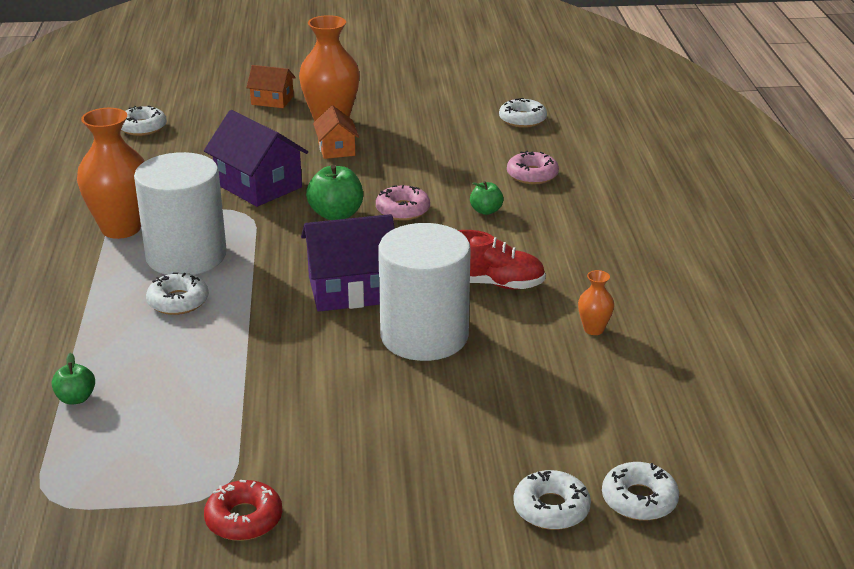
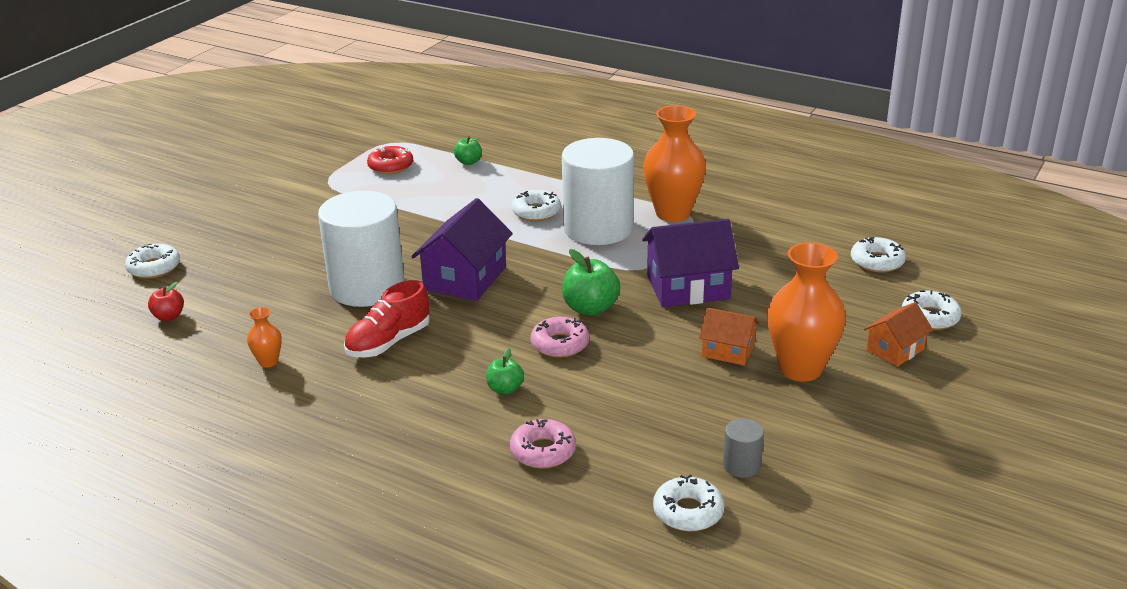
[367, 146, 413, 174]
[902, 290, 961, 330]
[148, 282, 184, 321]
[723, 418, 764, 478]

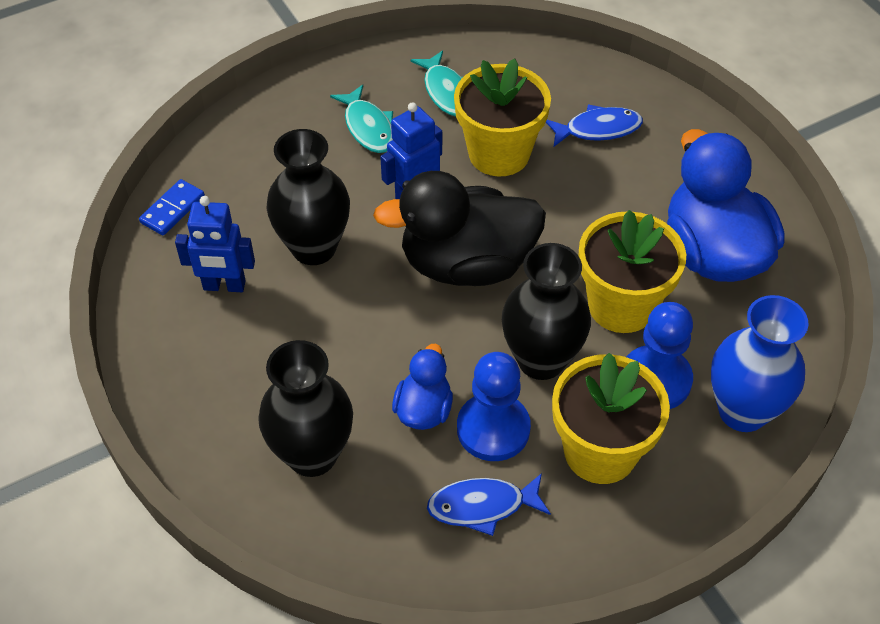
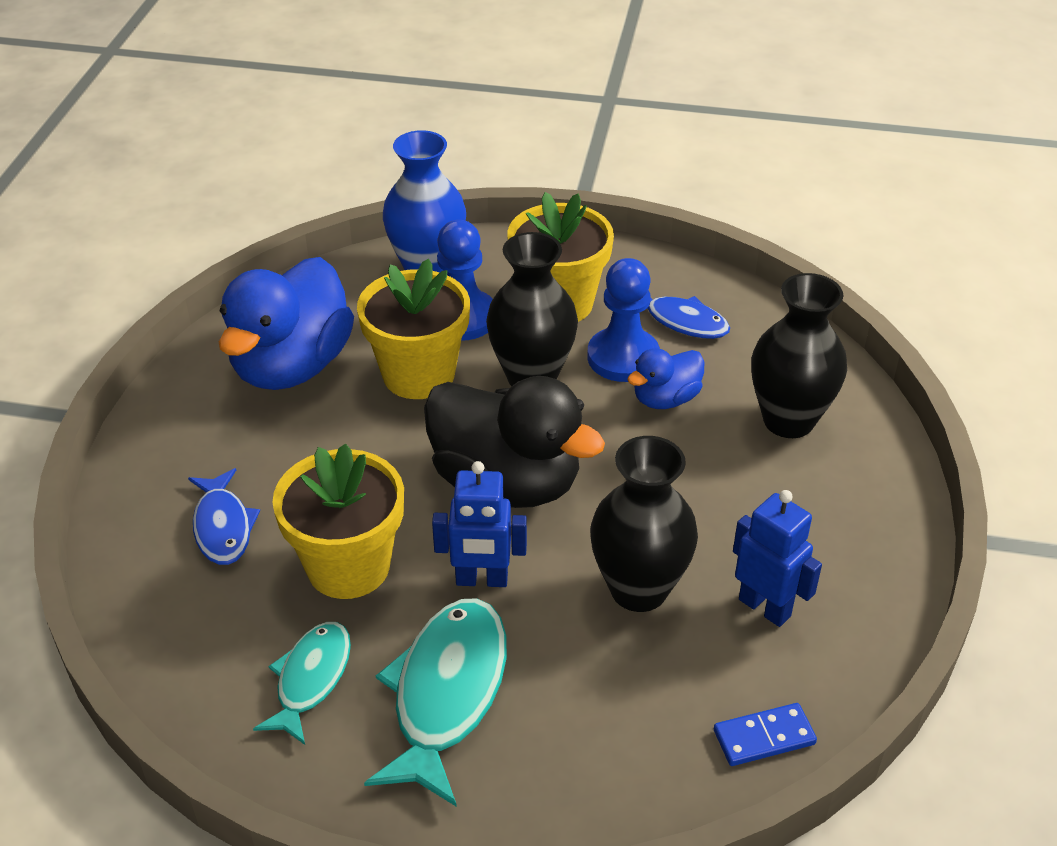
[364, 598, 507, 807]
[188, 468, 260, 565]

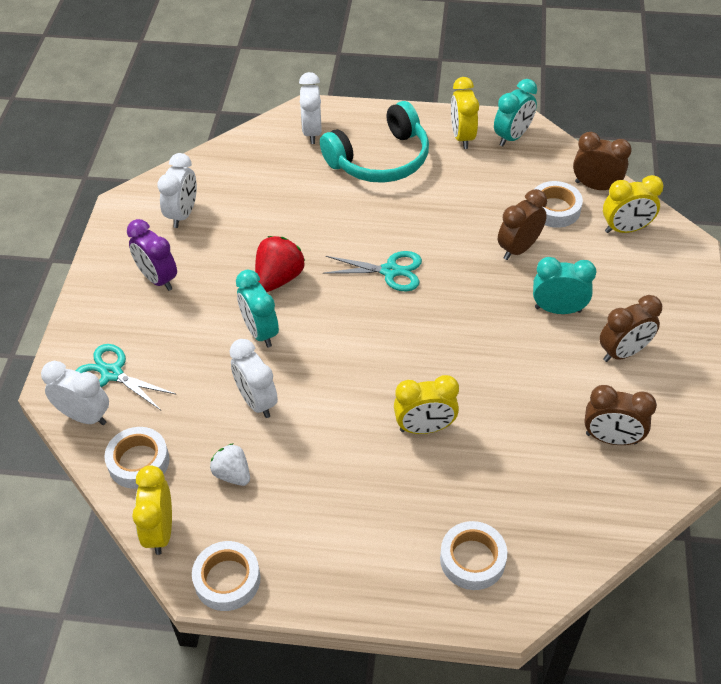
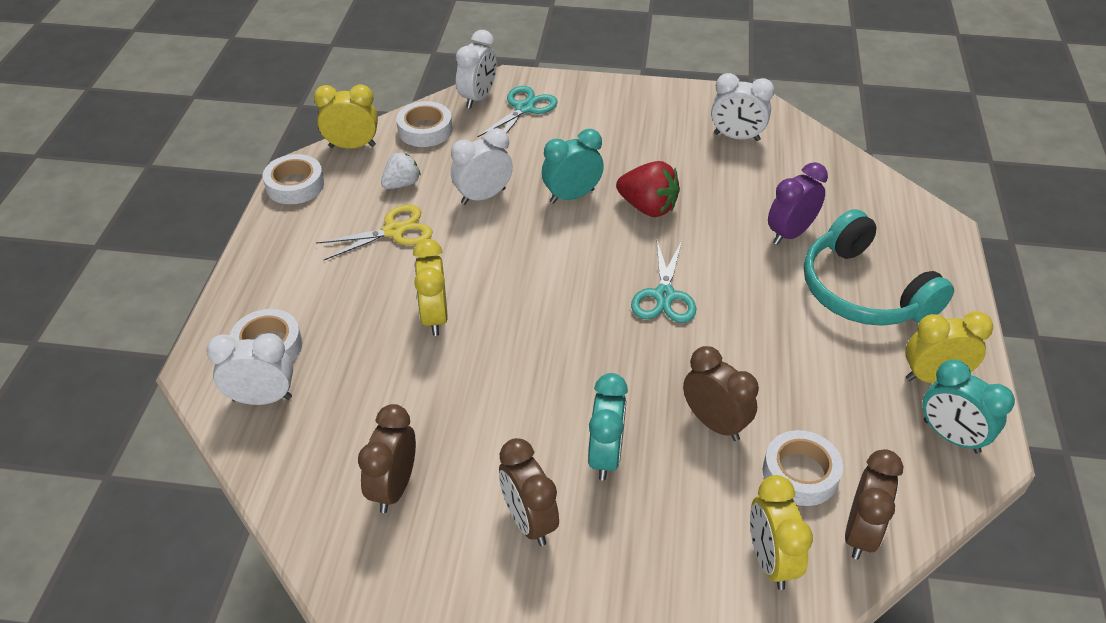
[768, 162, 828, 245]
[206, 333, 293, 405]
[316, 205, 433, 260]

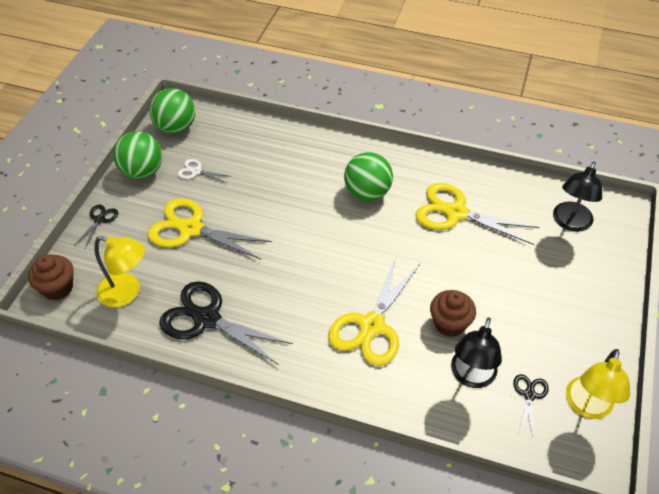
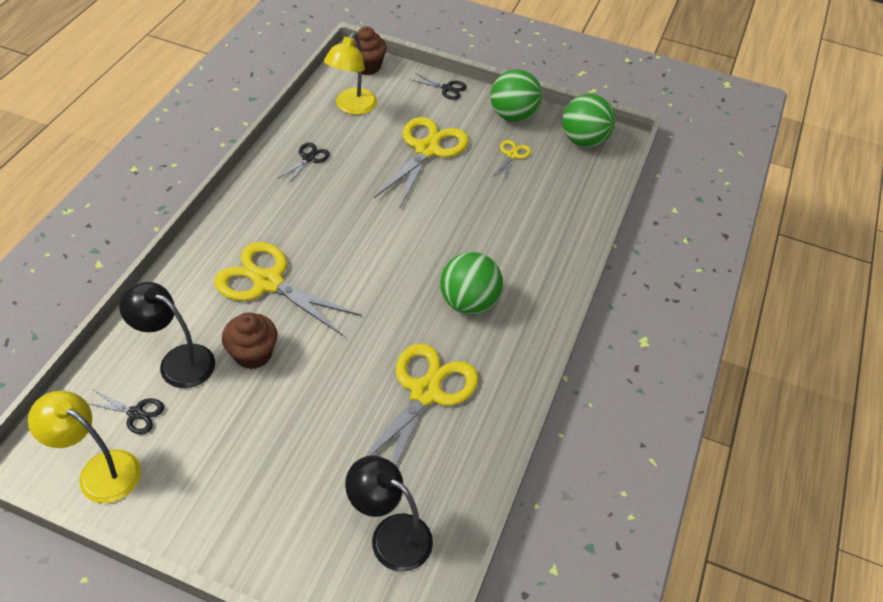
[277, 142, 330, 184]
[492, 140, 531, 182]

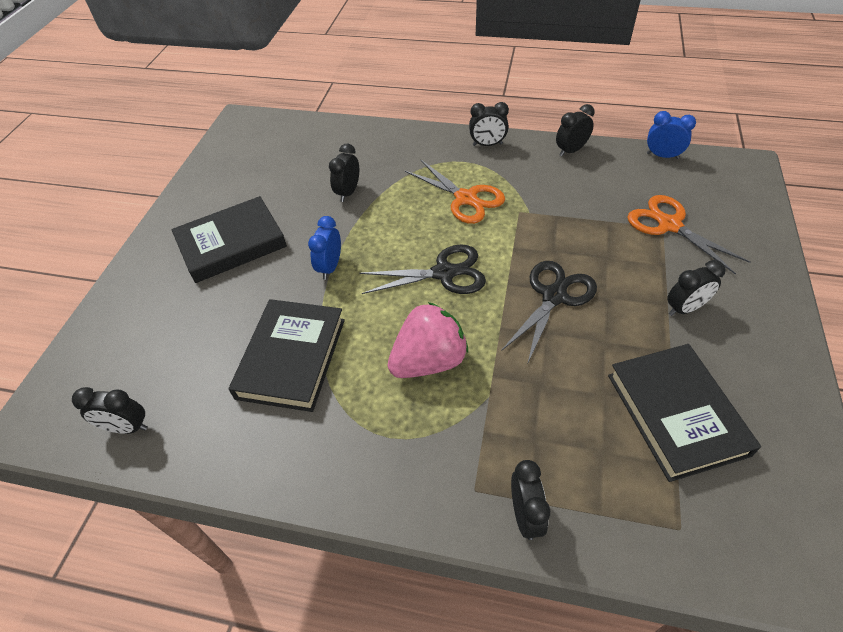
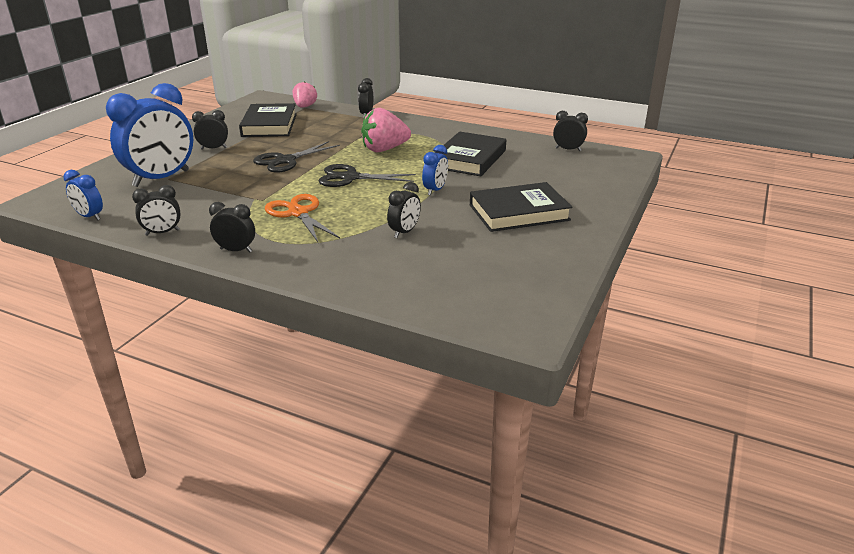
[106, 83, 193, 187]
[293, 81, 317, 108]

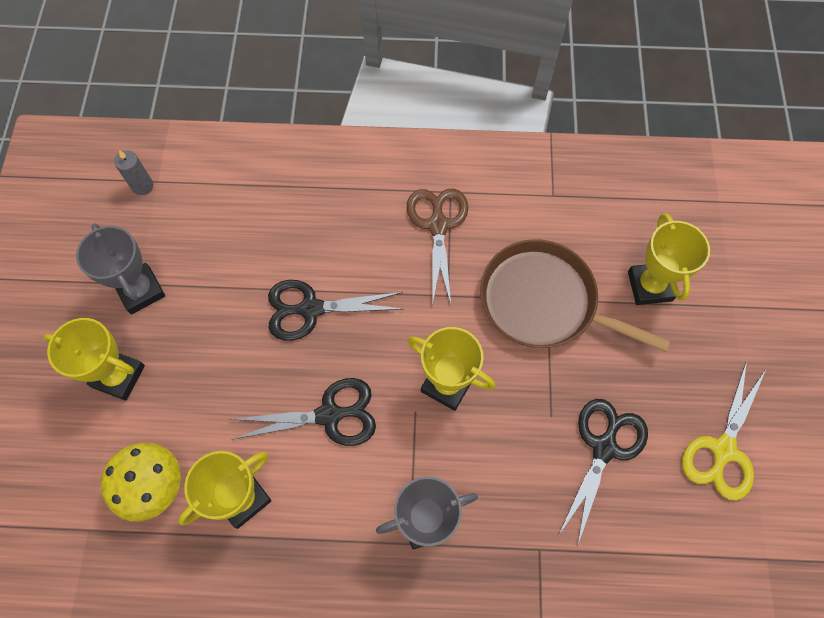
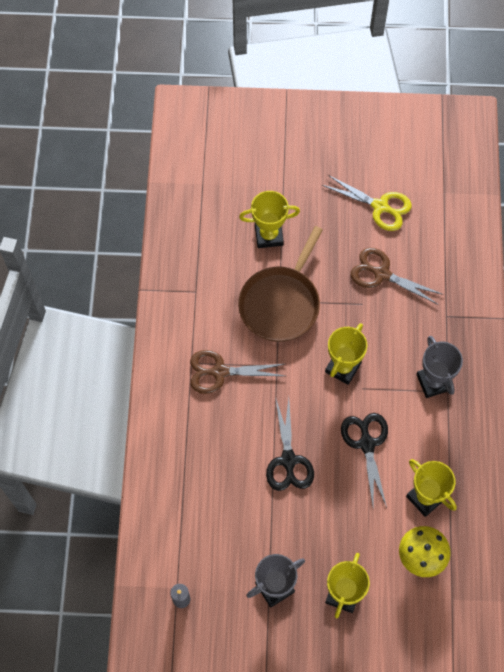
[351, 248, 444, 305]

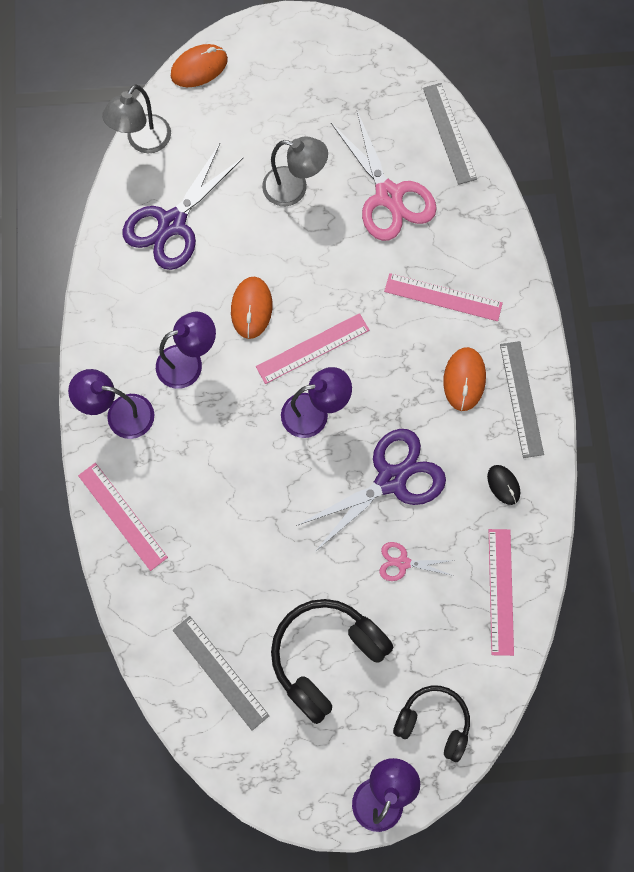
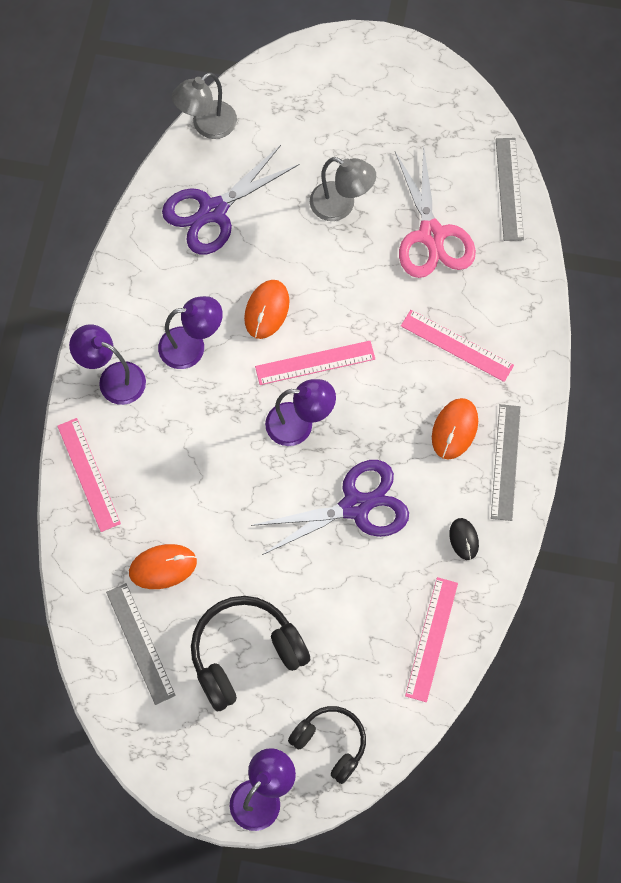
[129, 544, 197, 589]
[379, 542, 455, 581] (first image)

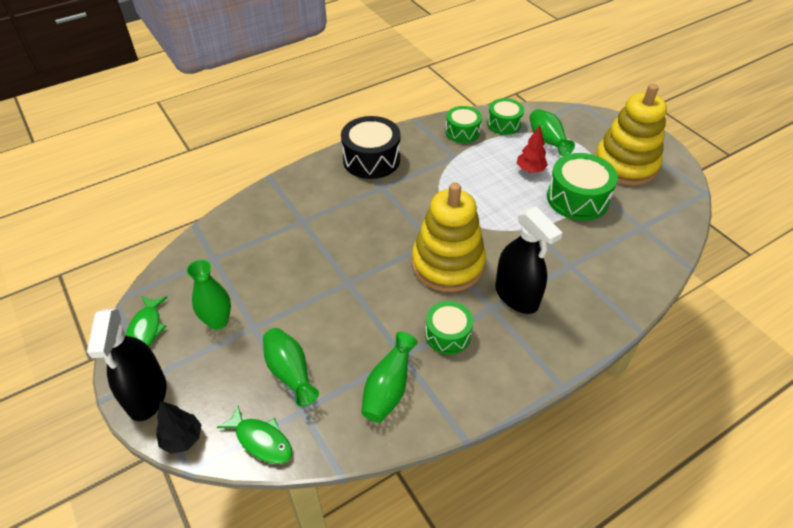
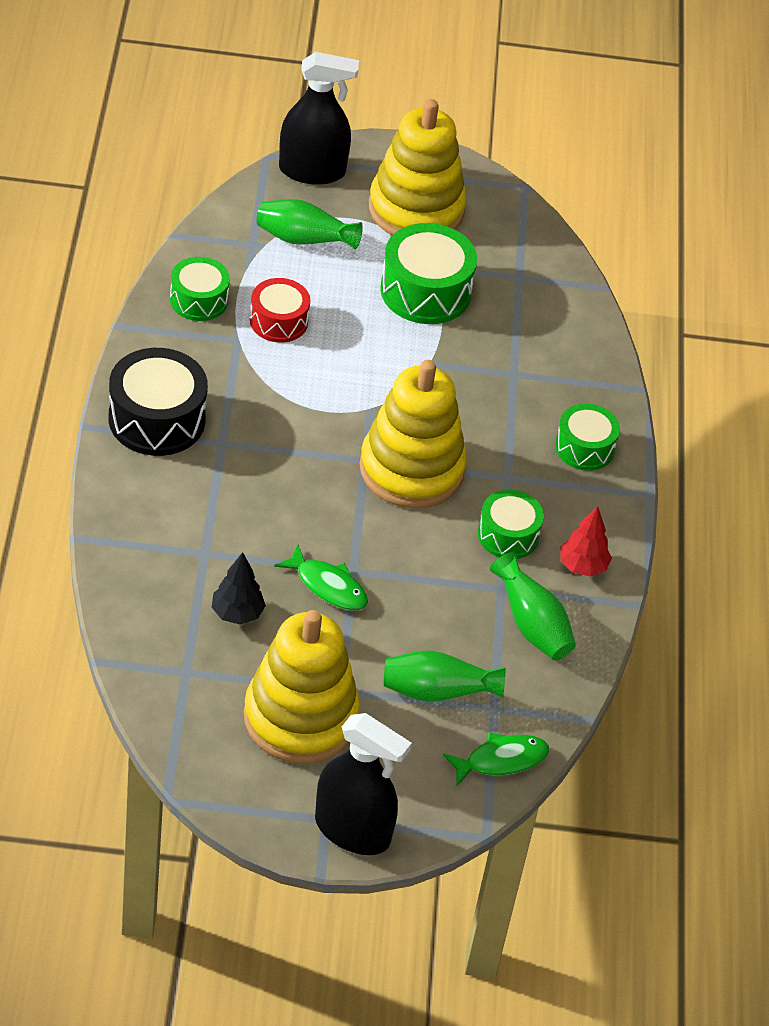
[274, 544, 368, 610]
[212, 552, 266, 625]
[244, 610, 360, 764]
[555, 403, 620, 471]
[279, 52, 359, 185]
[561, 506, 612, 577]
[250, 278, 310, 343]

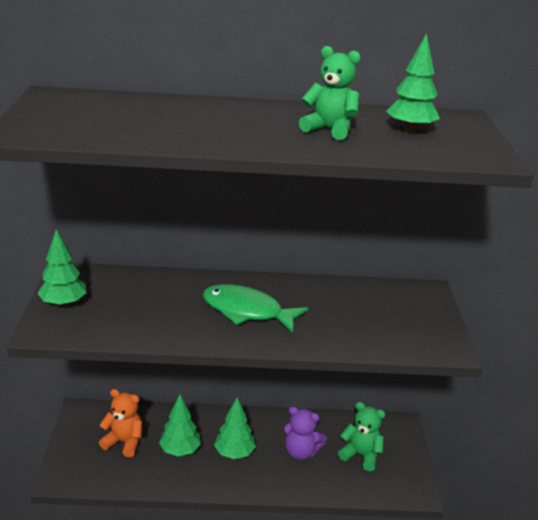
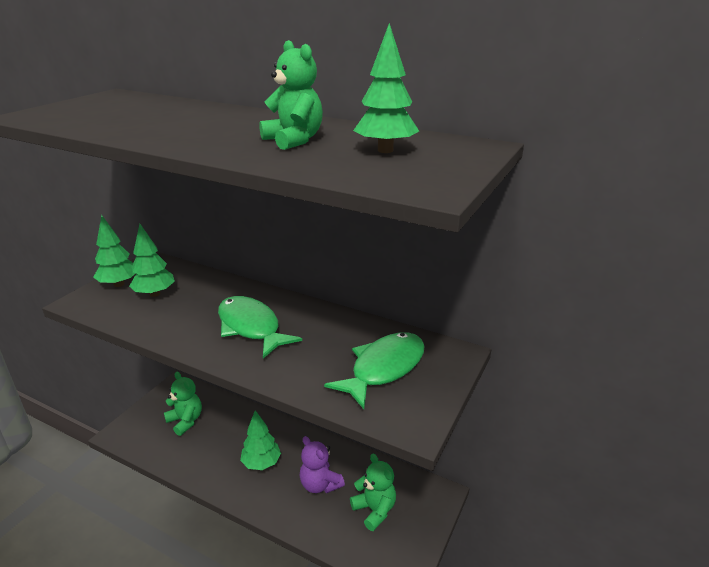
[164, 372, 202, 436]
[129, 224, 175, 297]
[324, 332, 424, 409]

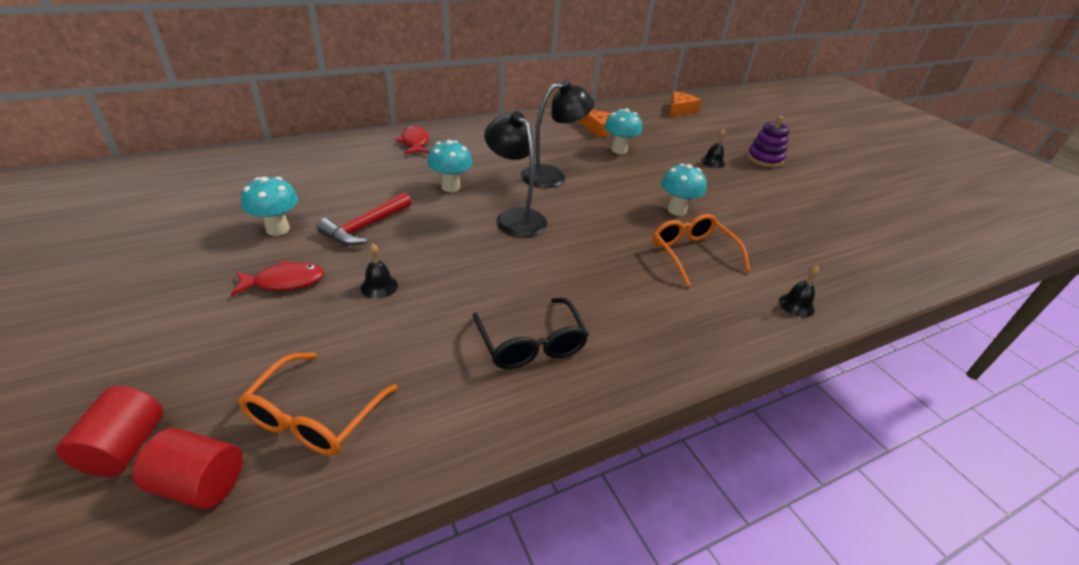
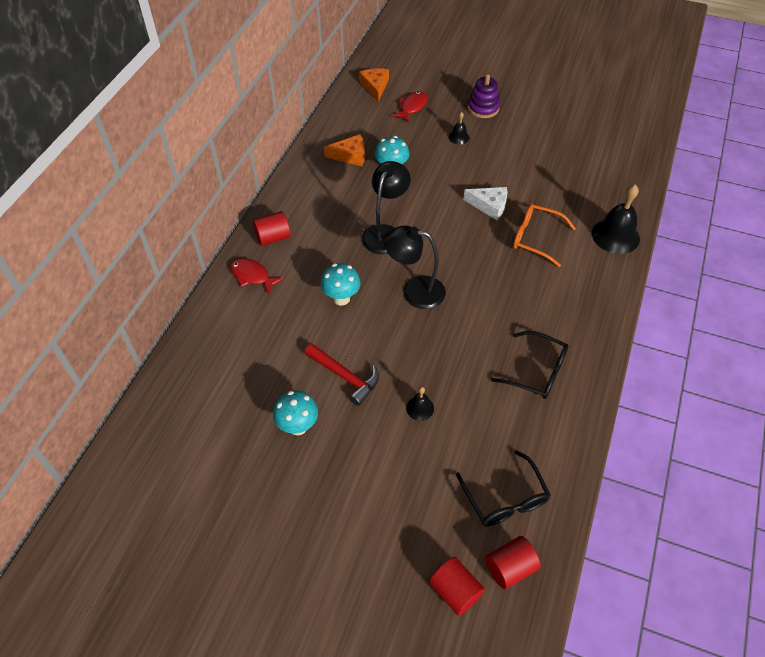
[392, 91, 428, 123]
[456, 450, 550, 526]
[304, 343, 379, 406]
[463, 187, 508, 220]
[592, 184, 640, 254]
[253, 211, 291, 246]

